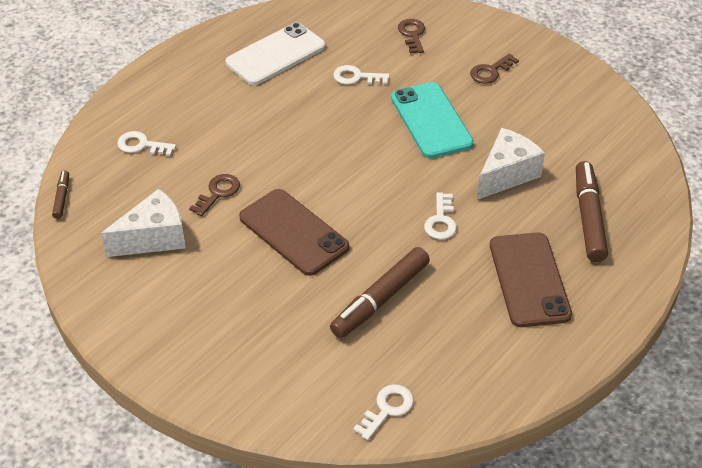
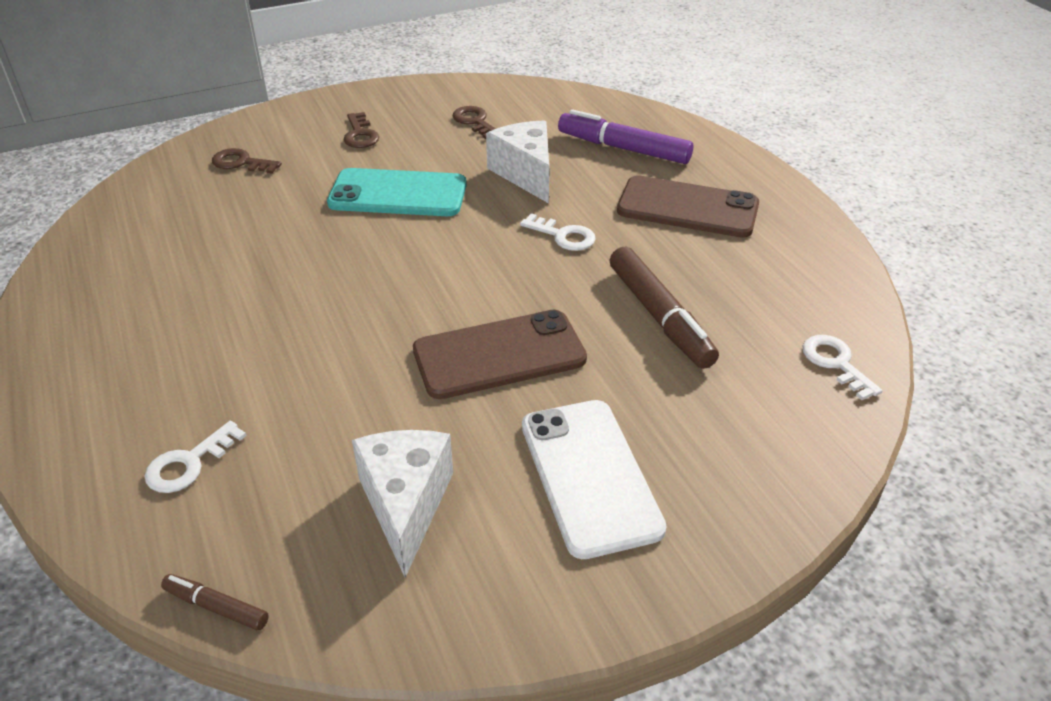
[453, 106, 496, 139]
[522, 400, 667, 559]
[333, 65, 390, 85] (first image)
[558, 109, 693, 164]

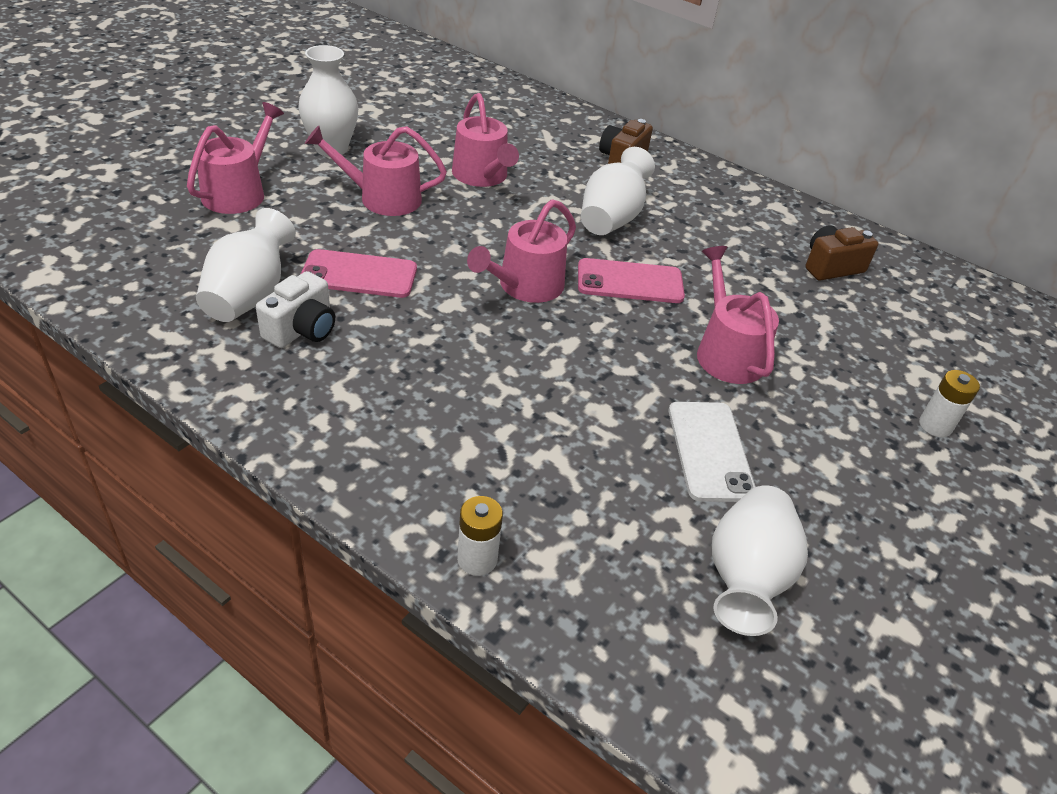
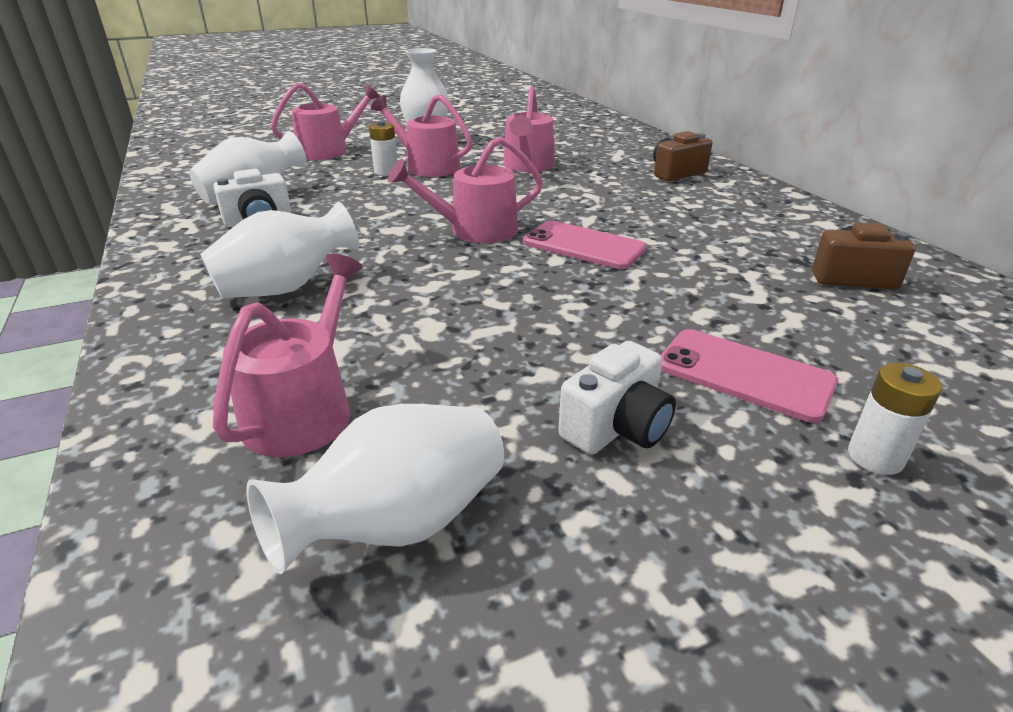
[661, 329, 838, 423]
[369, 121, 397, 176]
[200, 201, 359, 298]
[669, 402, 756, 502] (first image)
[213, 254, 363, 457]
[558, 341, 676, 455]

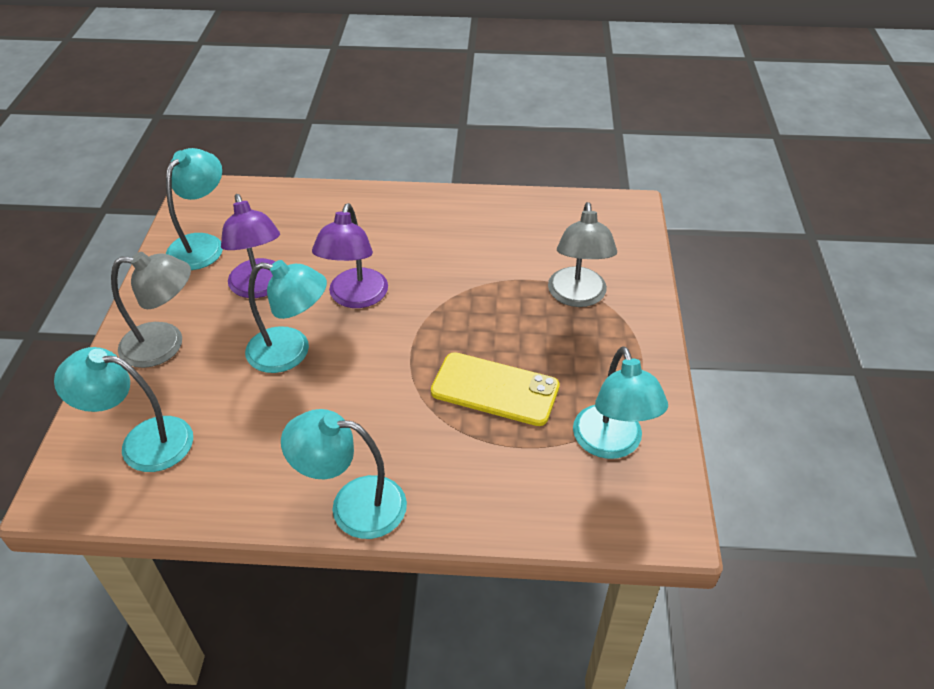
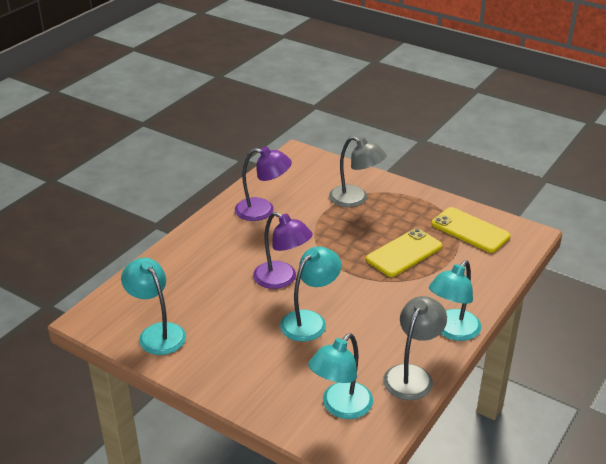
[383, 296, 447, 400]
[235, 147, 292, 221]
[431, 207, 511, 253]

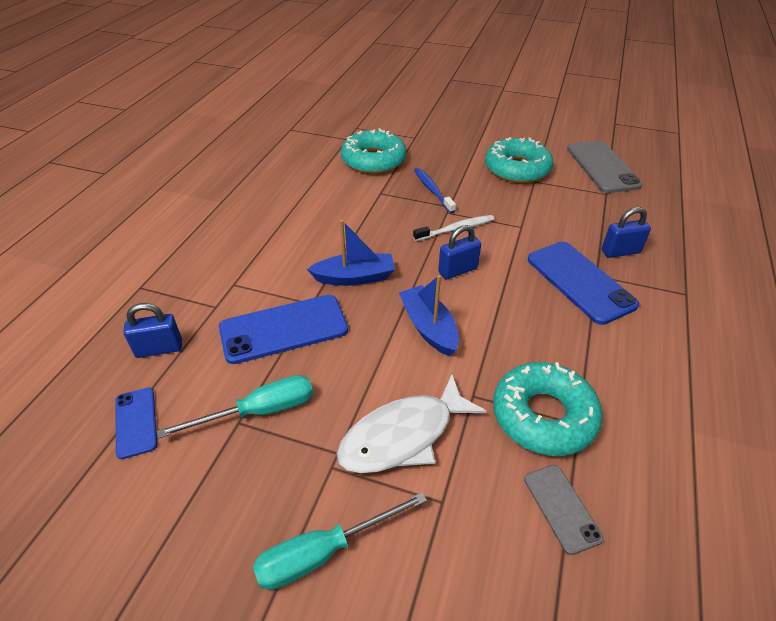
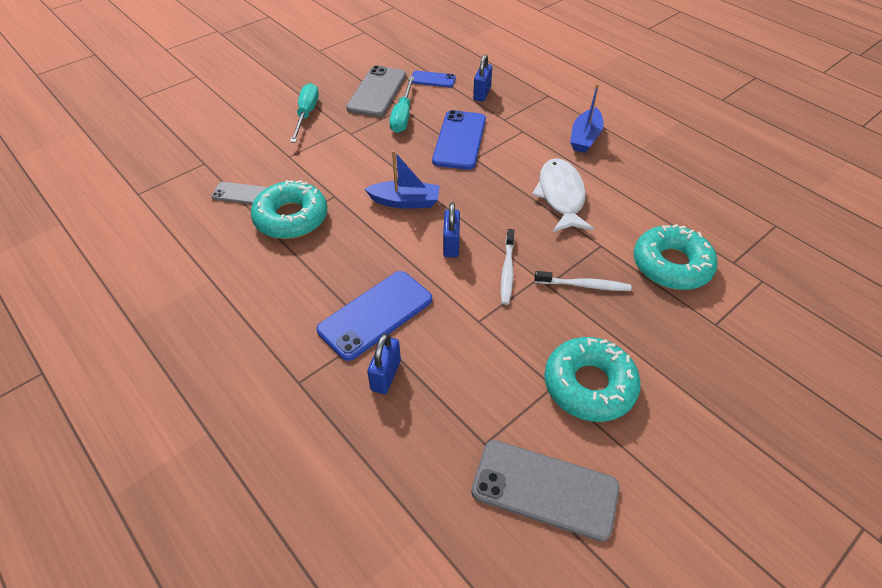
[570, 83, 604, 153]
[532, 158, 594, 232]
[535, 271, 631, 291]
[317, 271, 432, 361]
[346, 65, 406, 117]

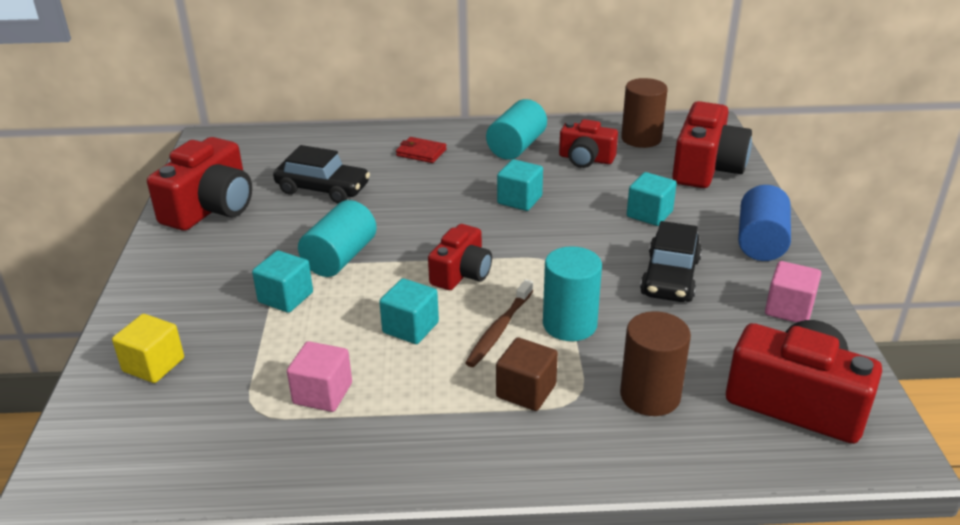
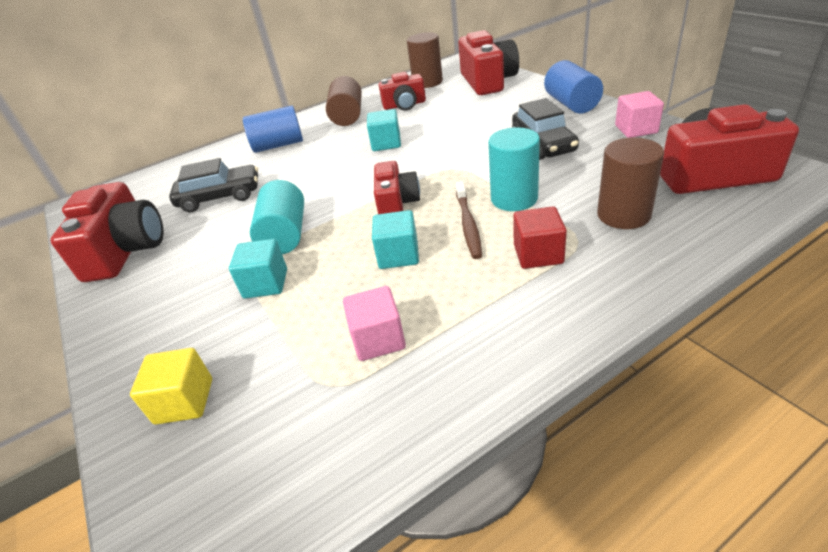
[243, 105, 303, 153]
[326, 76, 362, 126]
[513, 206, 567, 269]
[627, 172, 677, 226] (first image)

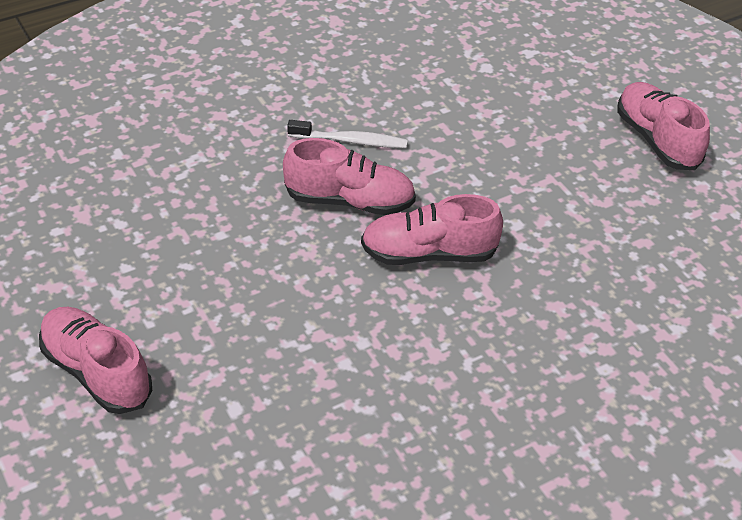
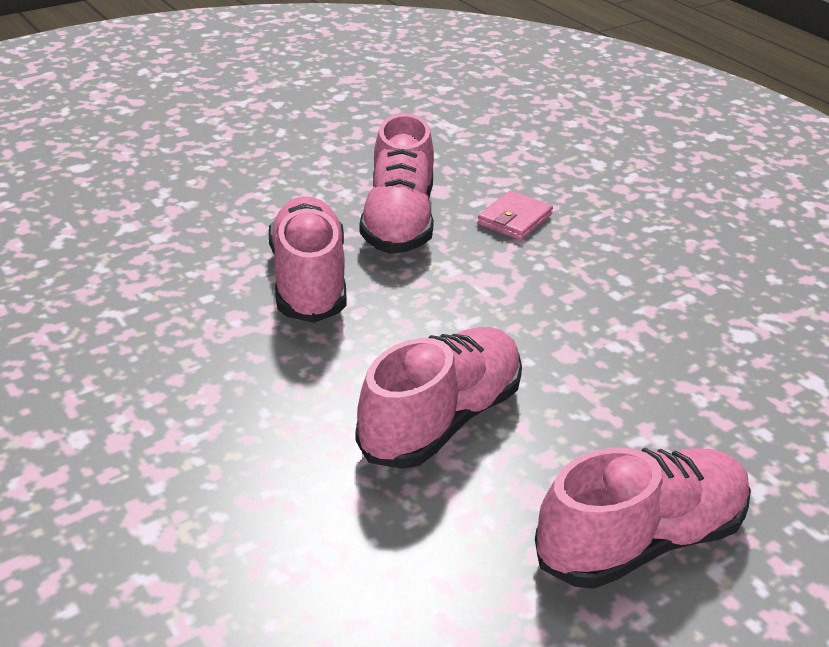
[356, 327, 522, 469]
[478, 190, 553, 240]

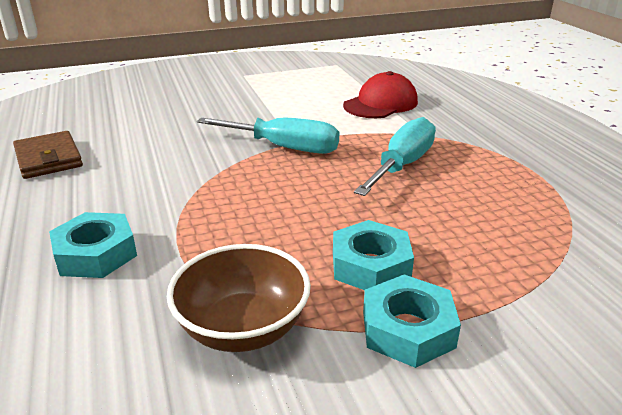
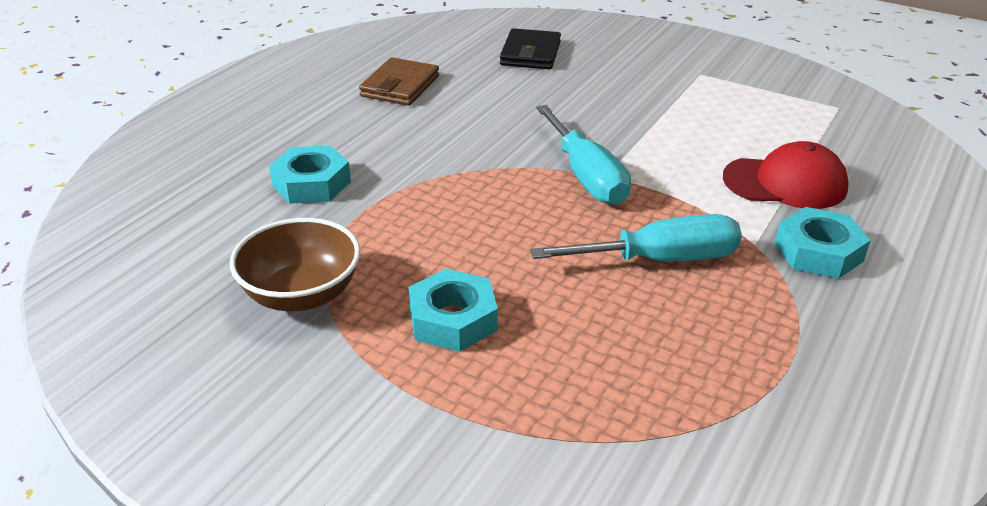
[775, 207, 871, 279]
[500, 28, 561, 69]

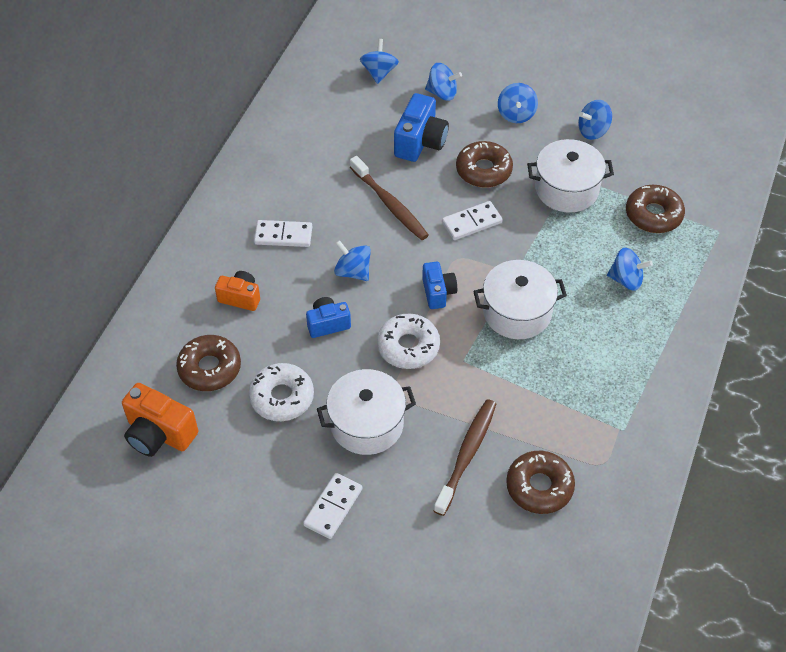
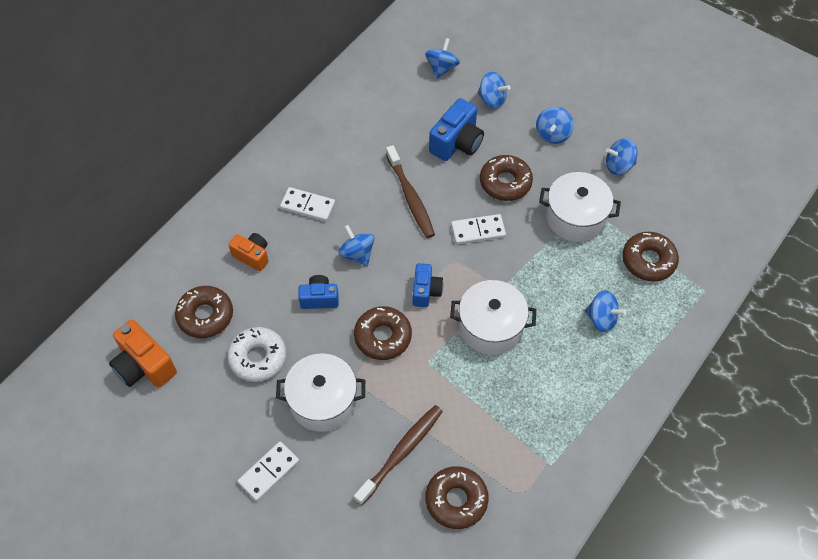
[354, 306, 412, 360]

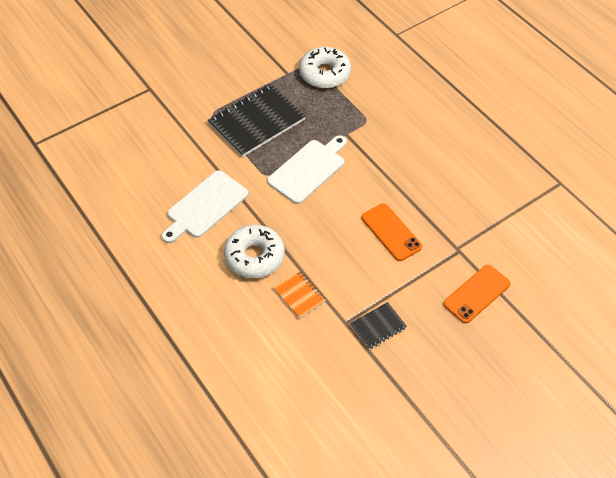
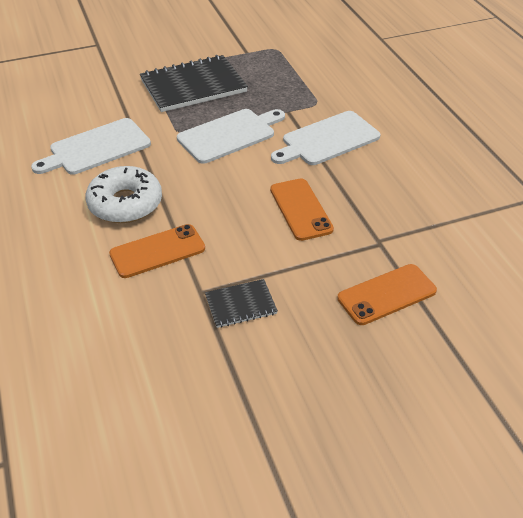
[109, 224, 205, 278]
[299, 47, 351, 88] (first image)
[271, 111, 381, 165]

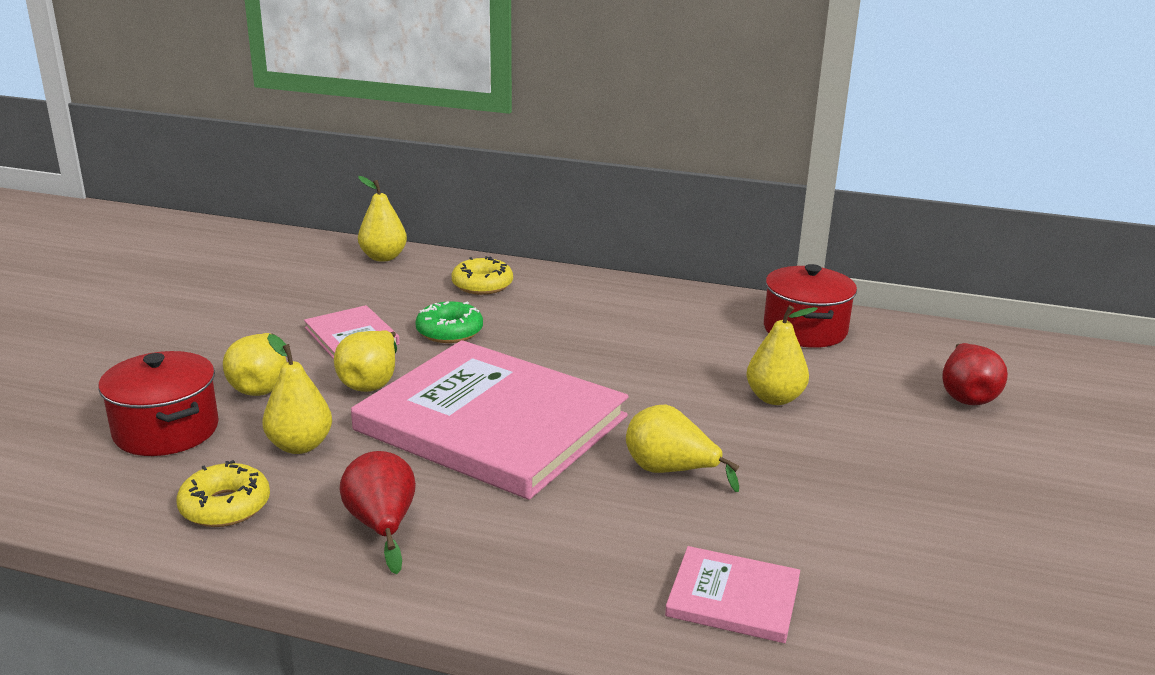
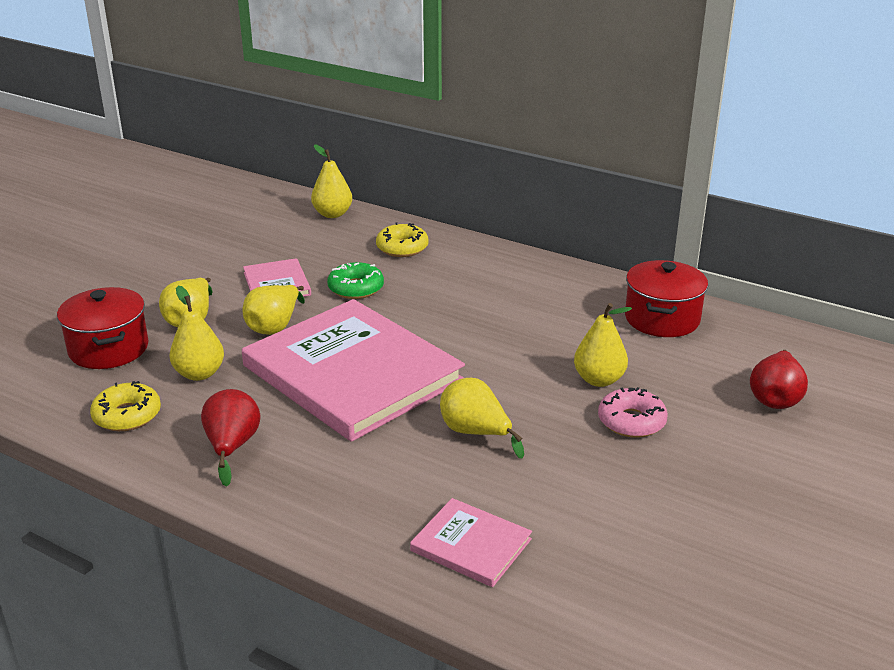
[598, 387, 668, 438]

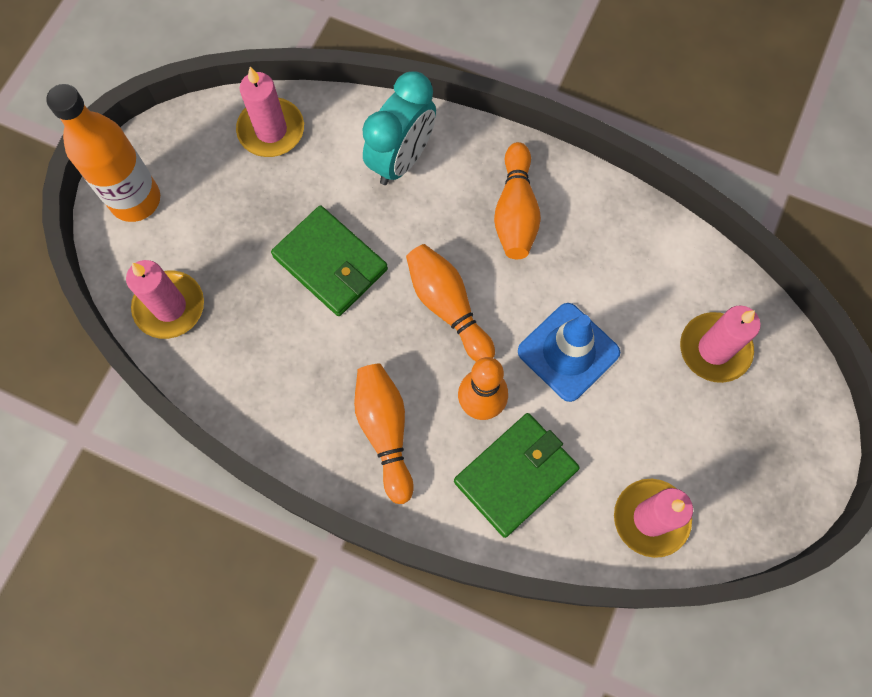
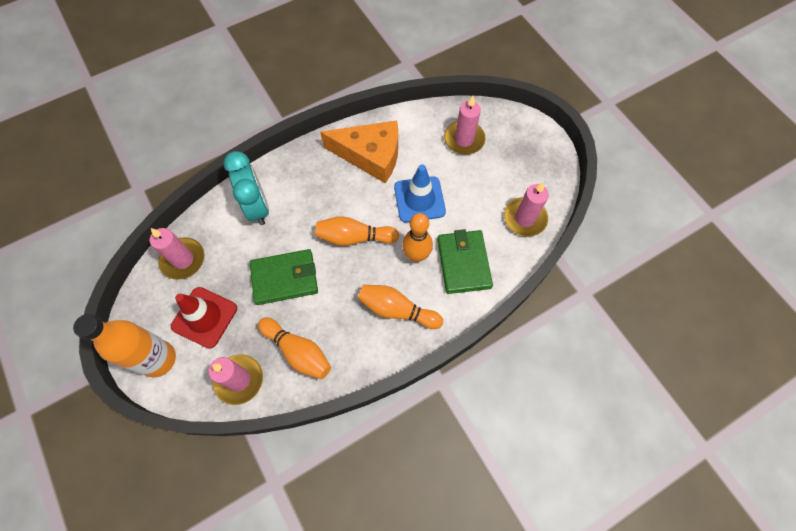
[258, 318, 331, 379]
[171, 287, 237, 349]
[320, 121, 398, 183]

